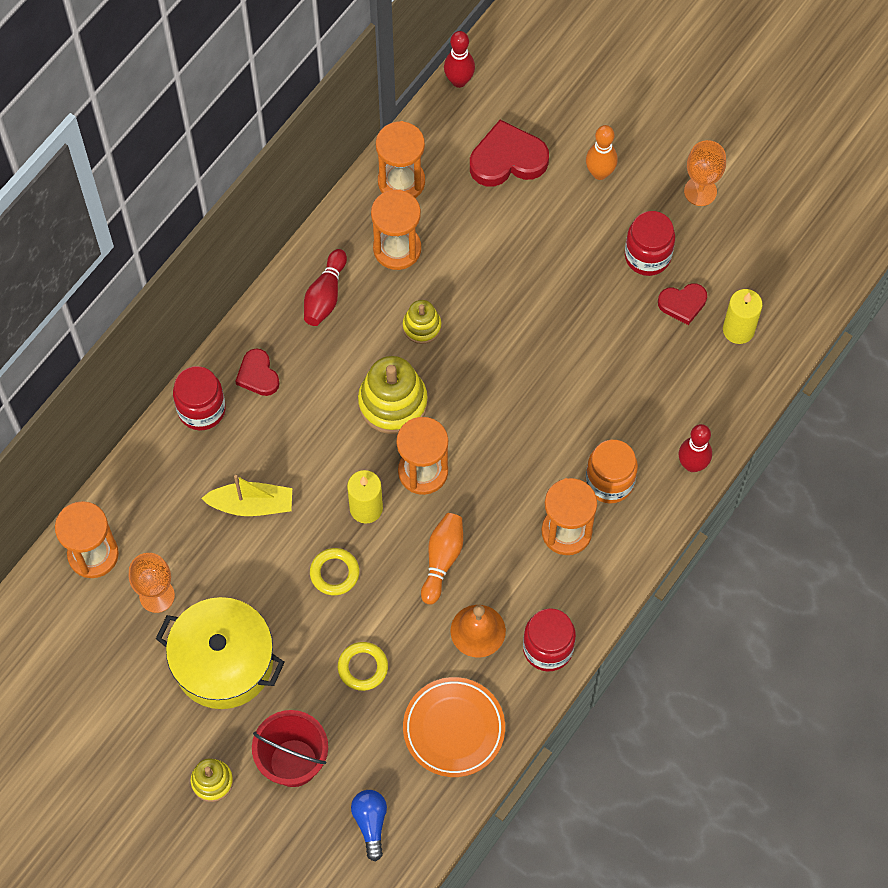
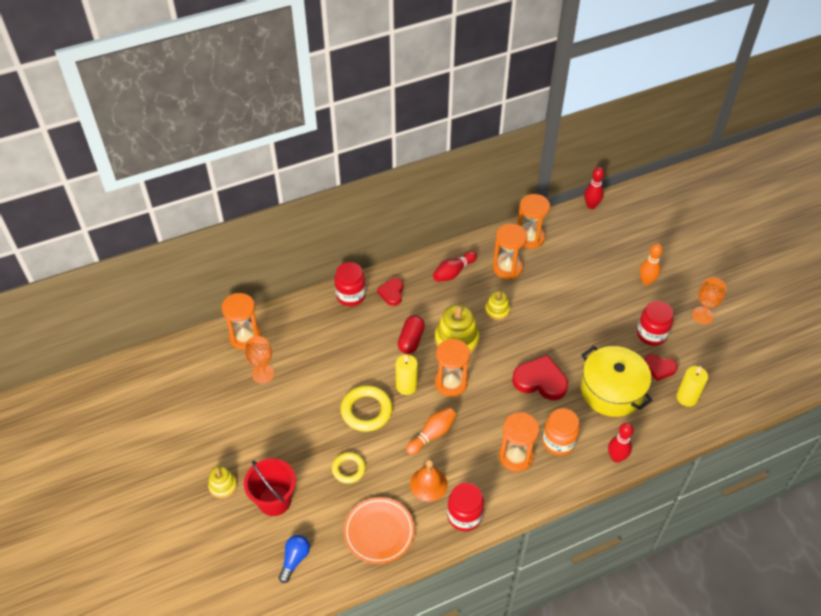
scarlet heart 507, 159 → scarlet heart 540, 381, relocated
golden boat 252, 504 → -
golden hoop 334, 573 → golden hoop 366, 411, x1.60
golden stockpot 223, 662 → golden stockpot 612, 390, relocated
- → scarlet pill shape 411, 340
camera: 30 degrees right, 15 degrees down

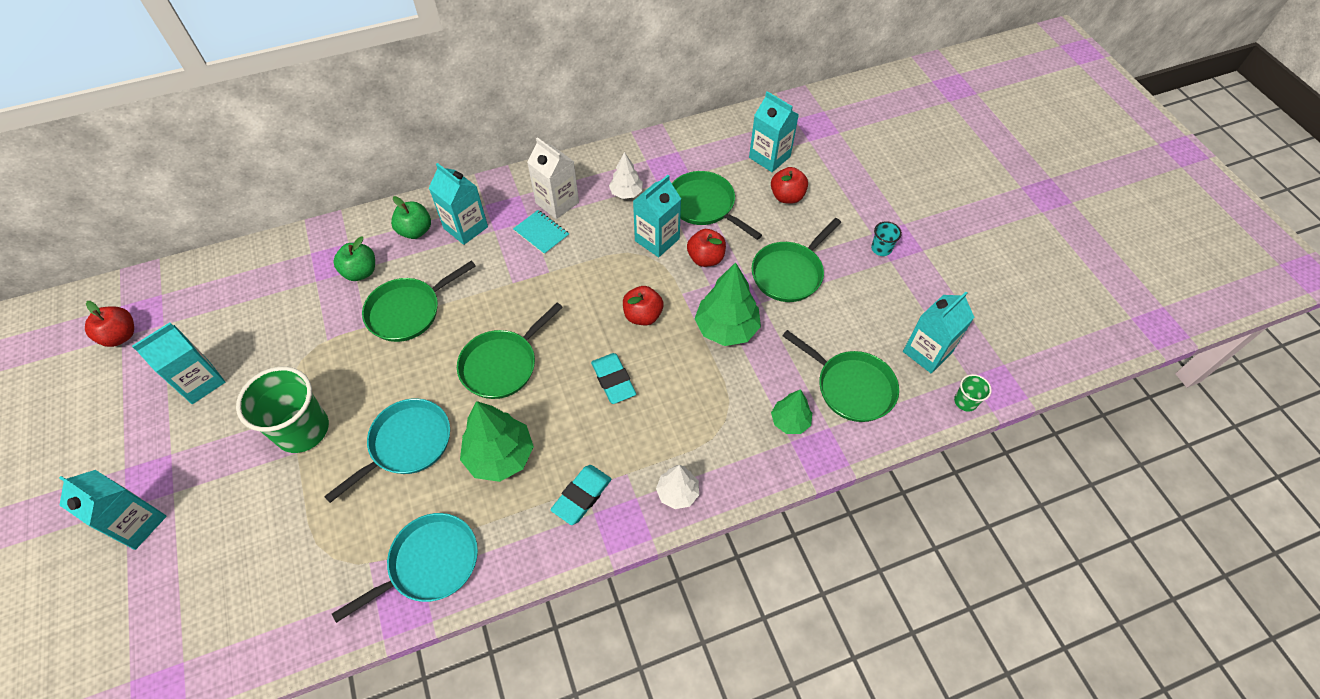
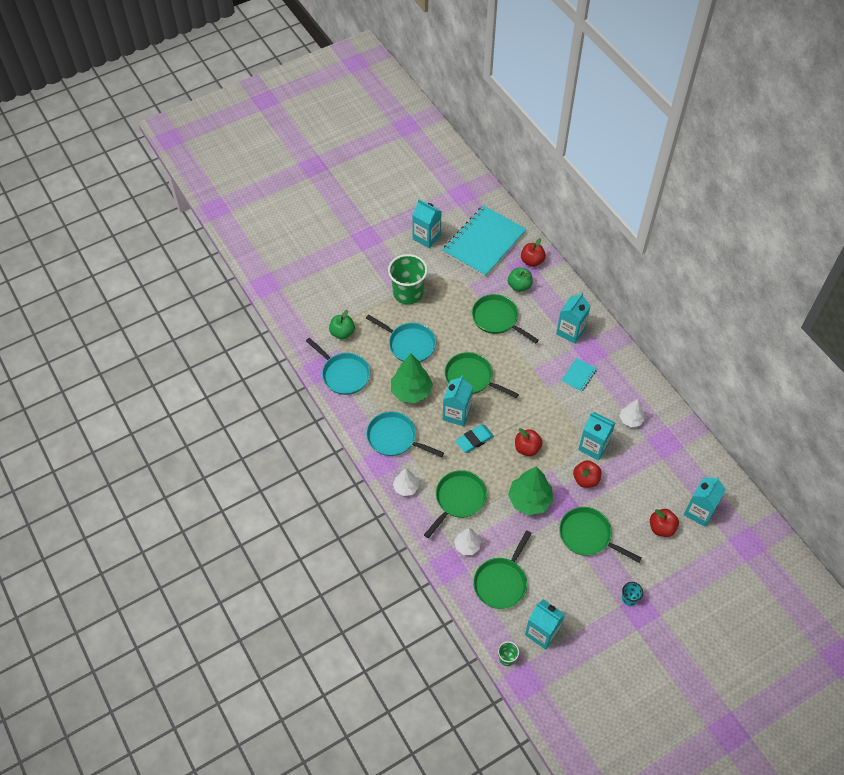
snow-white milk carton 557, 203 → -
emerald frying pan 704, 205 → emerald frying pan 458, 499, relocated
emerald apple fruit 415, 231 → emerald apple fruit 342, 333, relocated
scarlet apple fruit 121, 336 → scarlet apple fruit 532, 261, relocated
emerald fir tree 790, 421 → snow-white fir tree 467, 546
teal eraser 582, 496 → teal frying pan 394, 438
teal milk carton 137, 523 → teal milk carton 456, 414, relocated
- → teal notebook 484, 242
camera: 80 degrees right, 0 degrees up

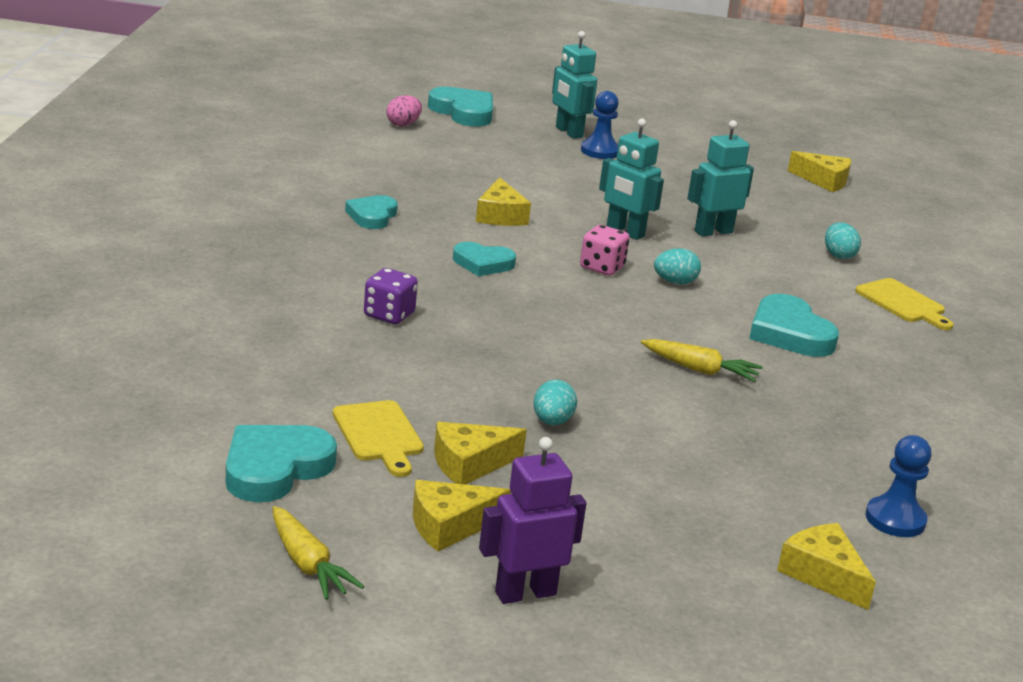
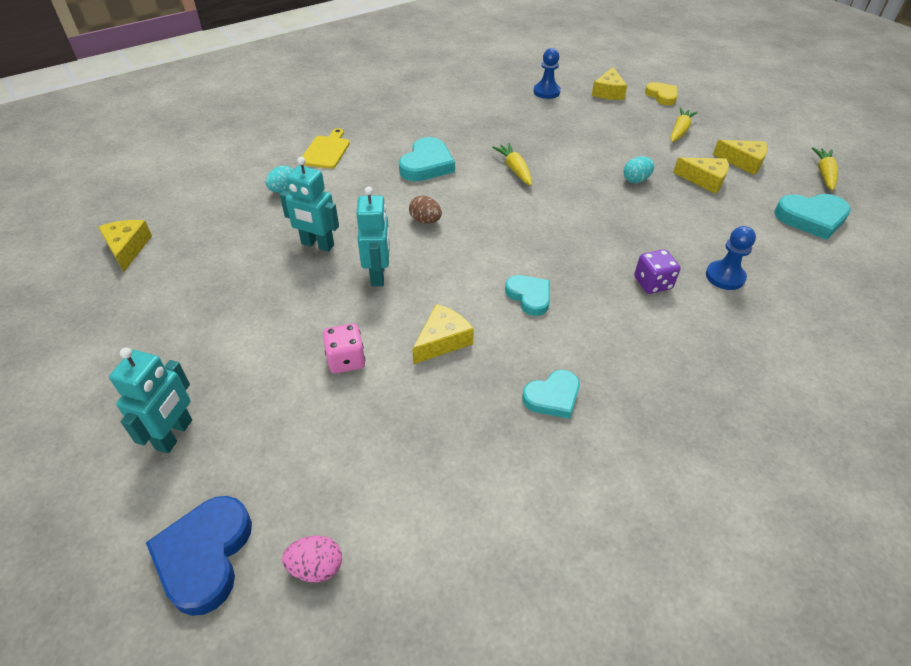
teal heart 463, 112 → cobalt heart 205, 555
cobalt chess pawn 600, 151 → cobalt chess pawn 725, 277, relocated
pink dice 602, 267 → pink dice 346, 360, relocated
teal egg shape 675, 282 → russet egg shape 425, 221
golden cutting board 379, 435 → -
royal purple toy robot 525, 593 → -
- → golden heart 662, 96
- → golden toy carrot 680, 131
camera: 130 degrees left, 20 degrees up

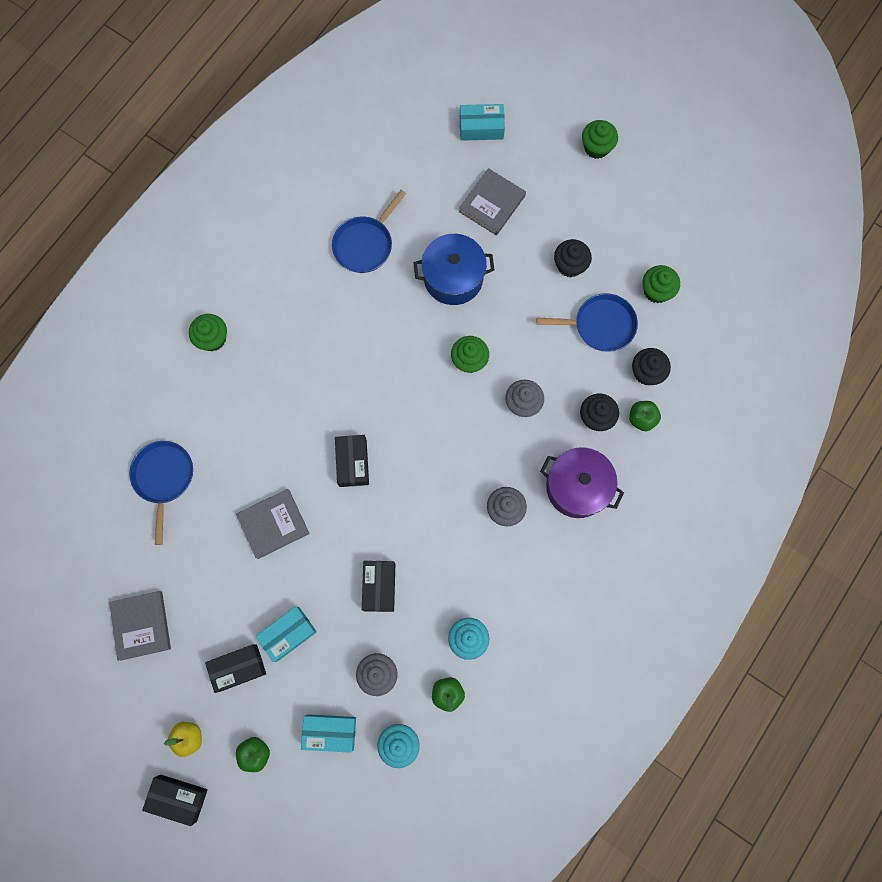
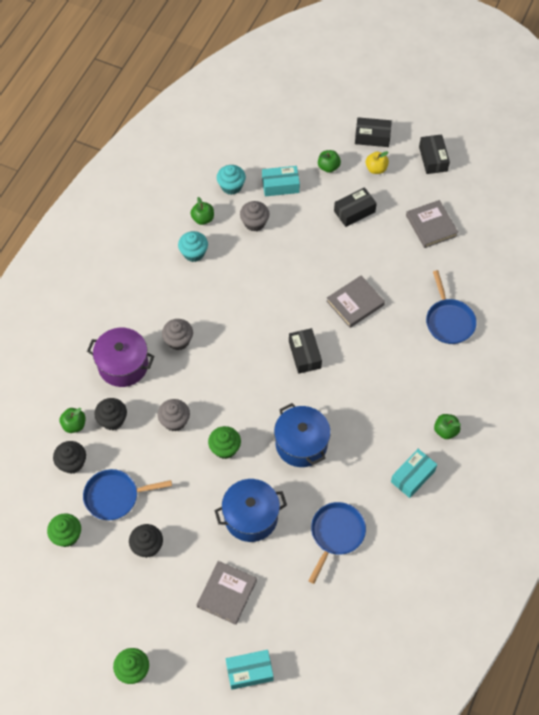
emerald cupcake 212, 338 → emerald apple fruit 445, 431
black box 379, 587 → black box 433, 159, relocated
teal box 288, 634 → teal box 412, 476, relocated
- → cobalt stockpot 301, 444
camera: 170 degrees right, 15 degrees down

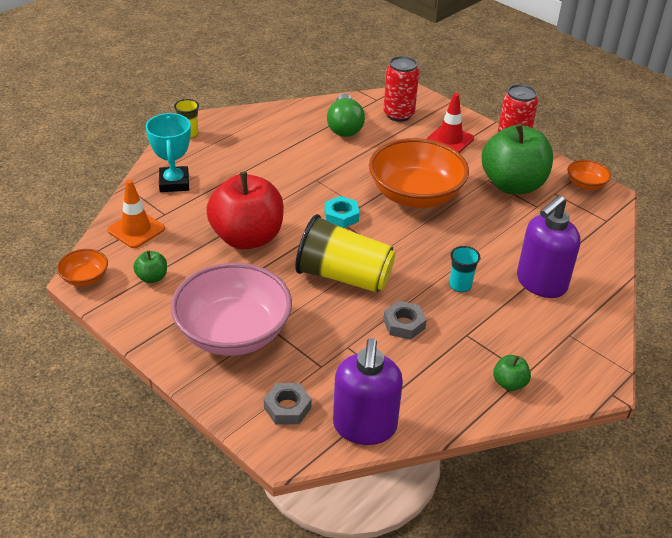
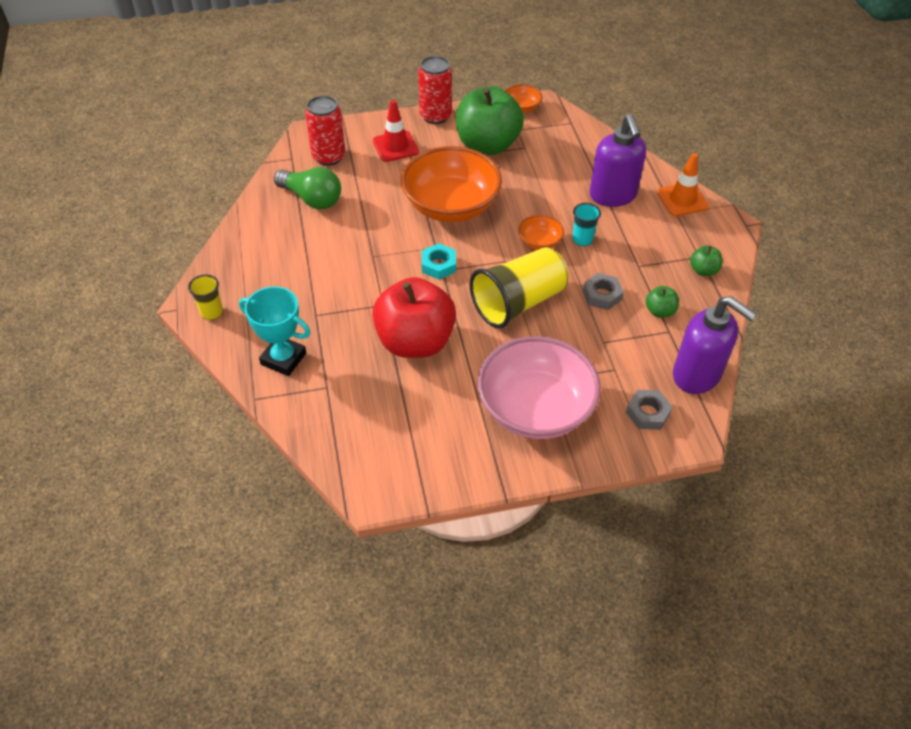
orange-coloured traffic cone 136, 229 → orange-coloured traffic cone 682, 200, relocated
orange-coloured deep dish 85, 278 → orange-coloured deep dish 539, 242, relocated
emerald apple fruit 152, 277 → emerald apple fruit 659, 311, relocated
camera: 55 degrees left, 10 degrees up

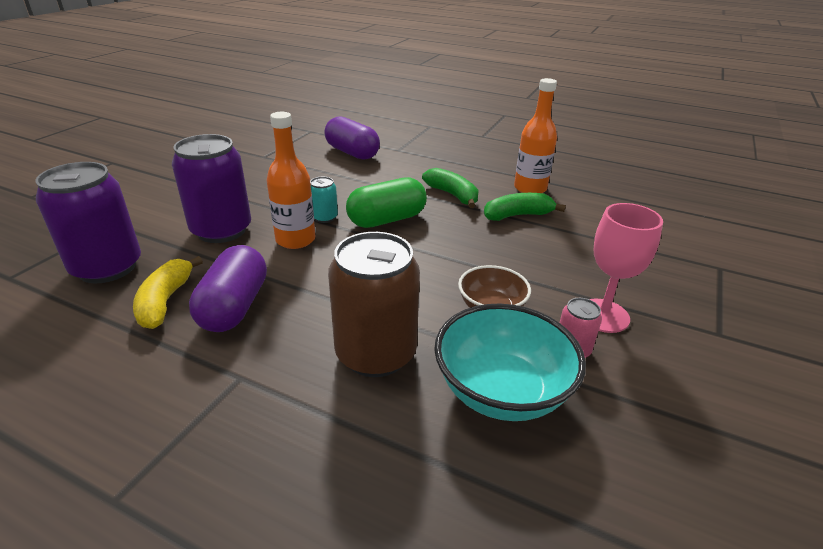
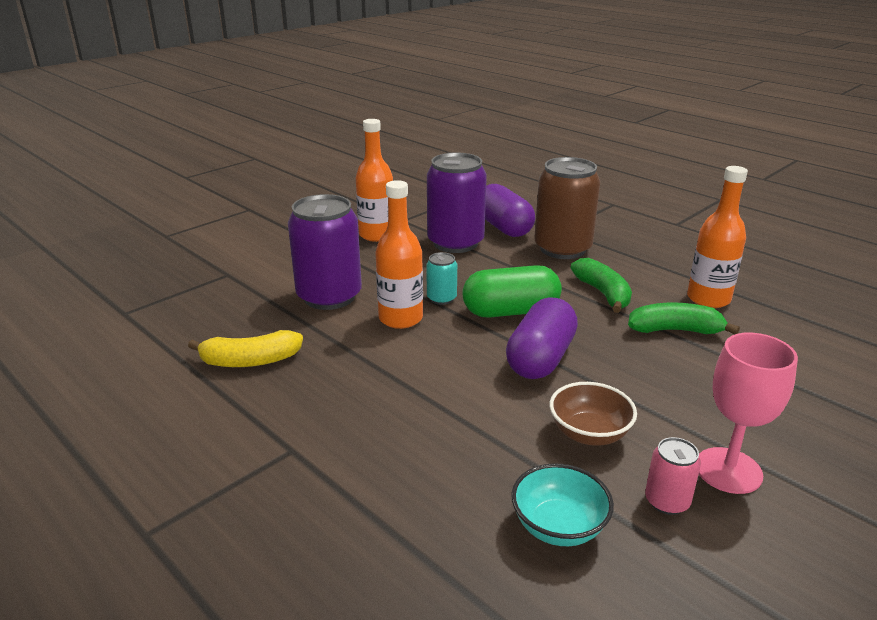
royal purple tin 107, 267 → royal purple tin 455, 243, relocated
russet tin 376, 353 → russet tin 562, 249, relocated
royal purple pill shape 234, 307 → royal purple pill shape 540, 358, relocated
golden banana 165, 301 → golden banana 250, 361, 120 degrees counterclockwise
teal deep dish 501, 391 → teal deep dish 558, 526, x0.60
- → orange-coloured flask 376, 235
camera: 20 degrees right, 5 degrees down

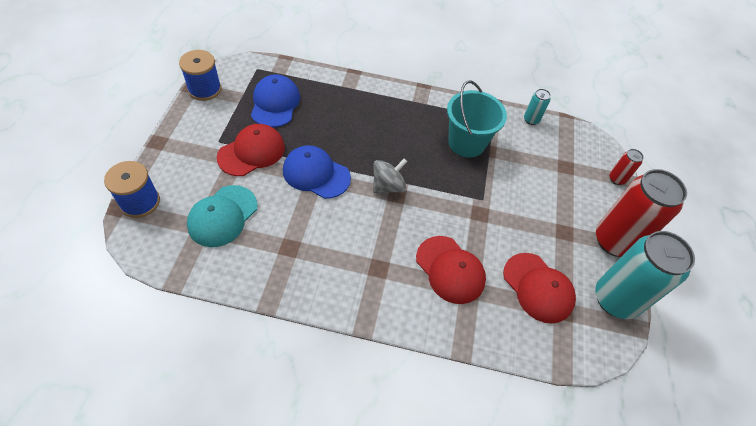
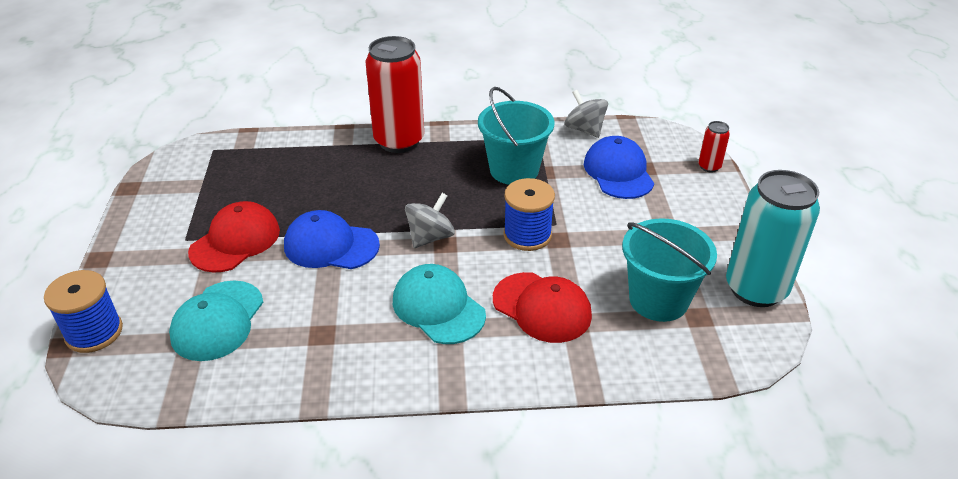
cobalt spool 204, 89 → cobalt spool 527, 235, relocated
cobalt cap 275, 103 → cobalt cap 618, 172, relocated
teal tin 531, 120 → grey whirligig 584, 129
scarlet tin 614, 241 → scarlet tin 399, 141, relocated
scarlet cap 538, 288 → teal bucket 658, 300
- → teal cap 438, 307
camera: 10 degrees left, 15 degrees down

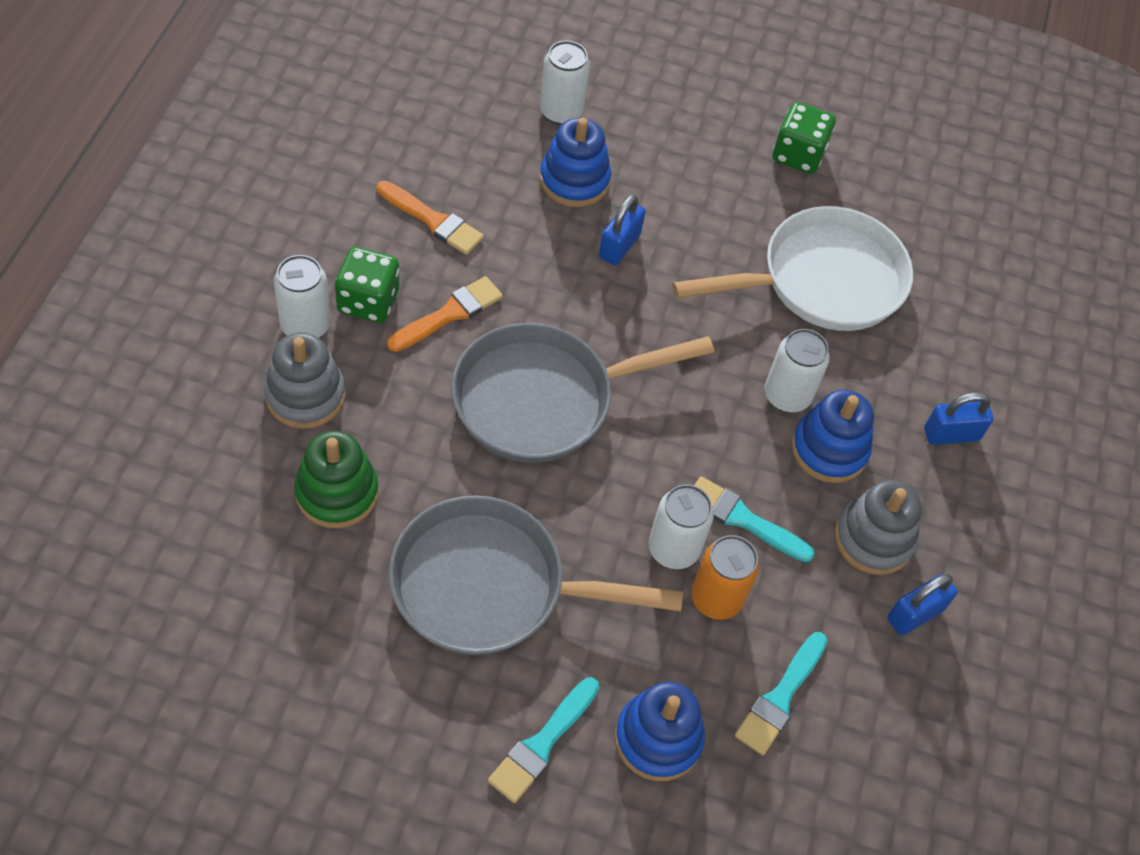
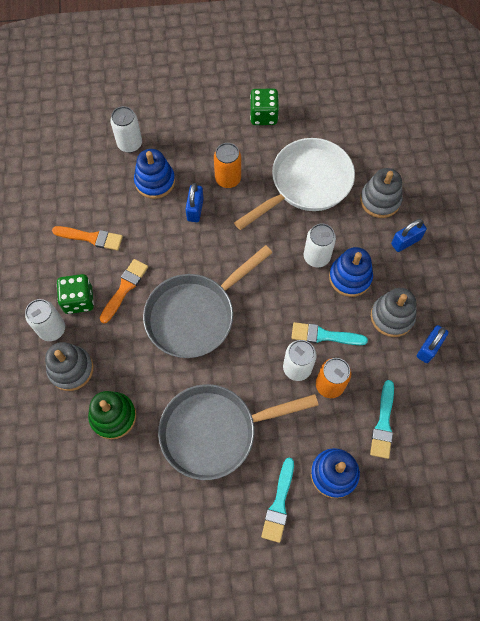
- → orange-coloured tin 228, 179
- → grey ring stacker 380, 200
camera: 15 degrees left, 10 degrees up

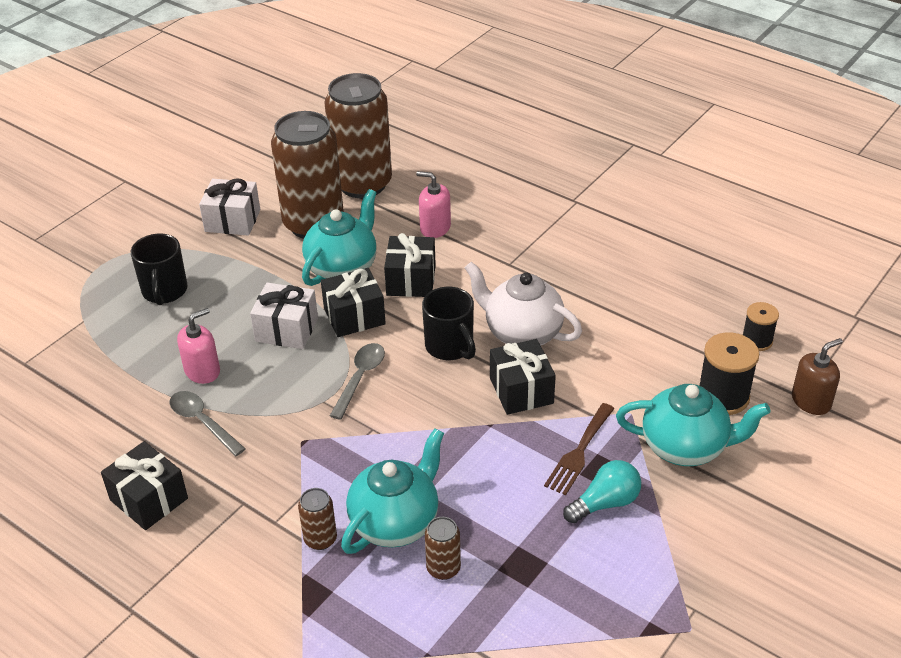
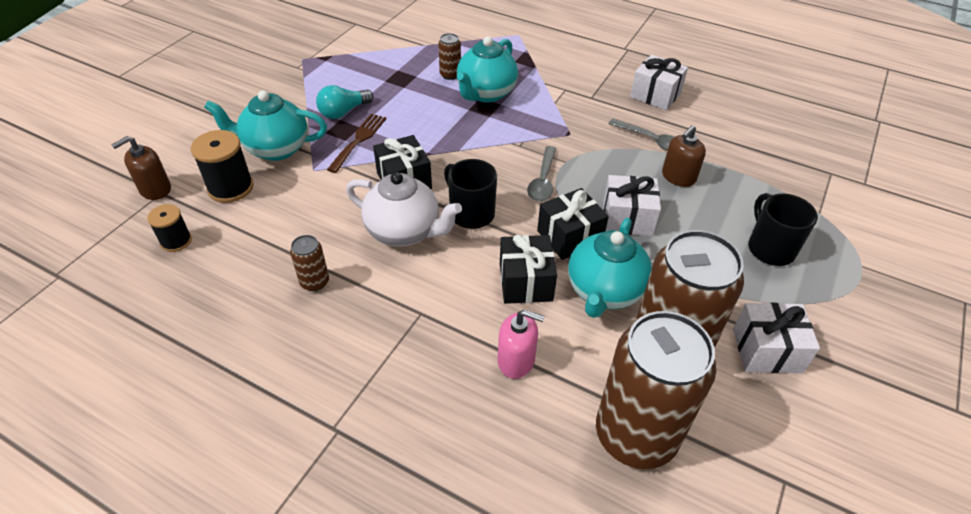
pink soap dispenser 202, 371 → russet soap dispenser 678, 177
black gift 149, 499 → snow-white gift 655, 95
russet tin 320, 539 → russet tin 314, 282, relocated
camera: 170 degrees right, 5 degrees up

